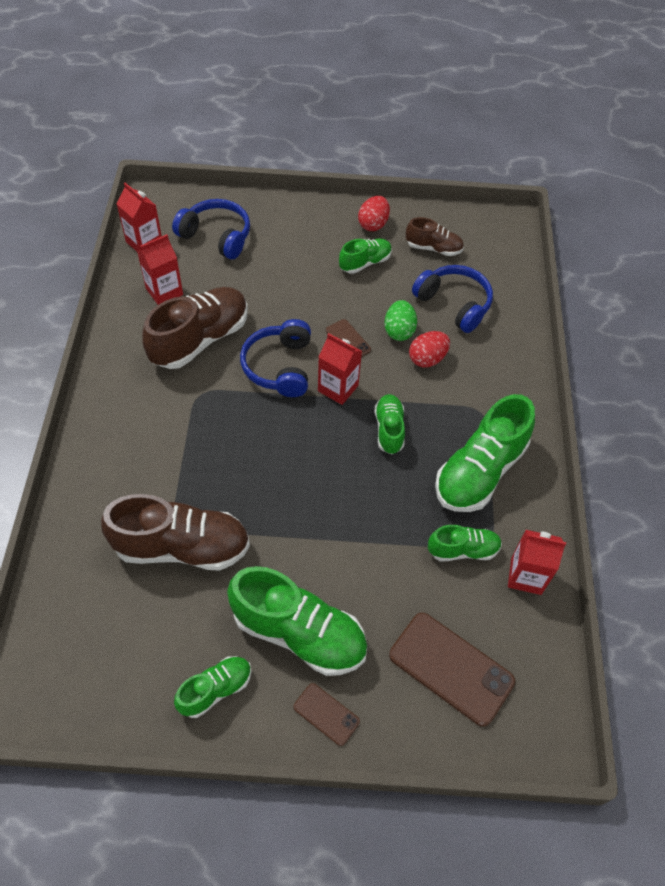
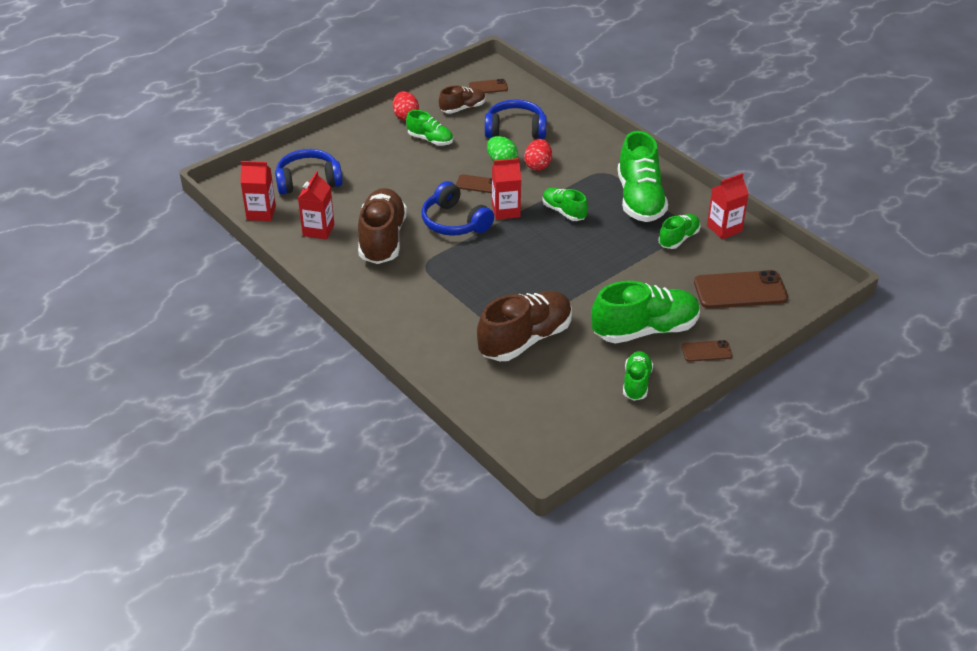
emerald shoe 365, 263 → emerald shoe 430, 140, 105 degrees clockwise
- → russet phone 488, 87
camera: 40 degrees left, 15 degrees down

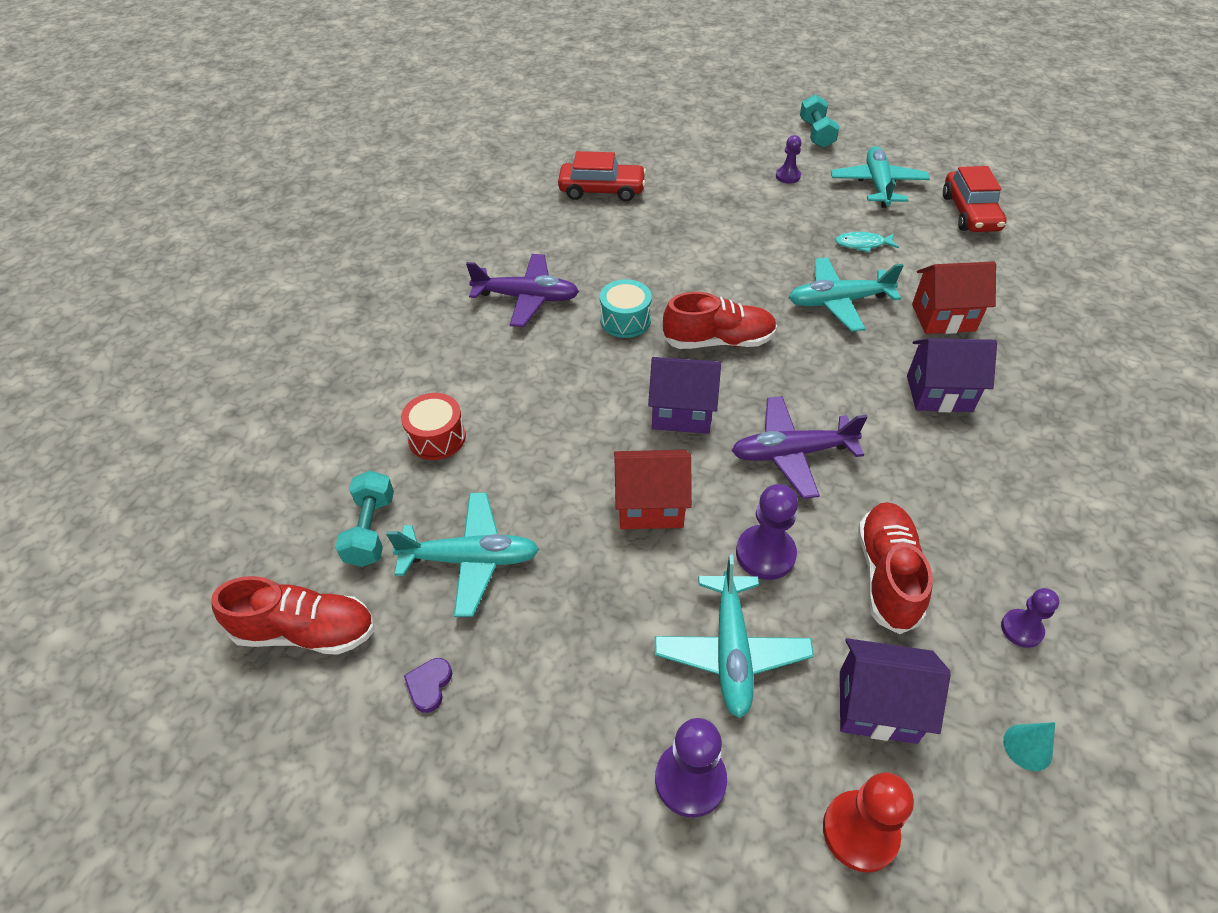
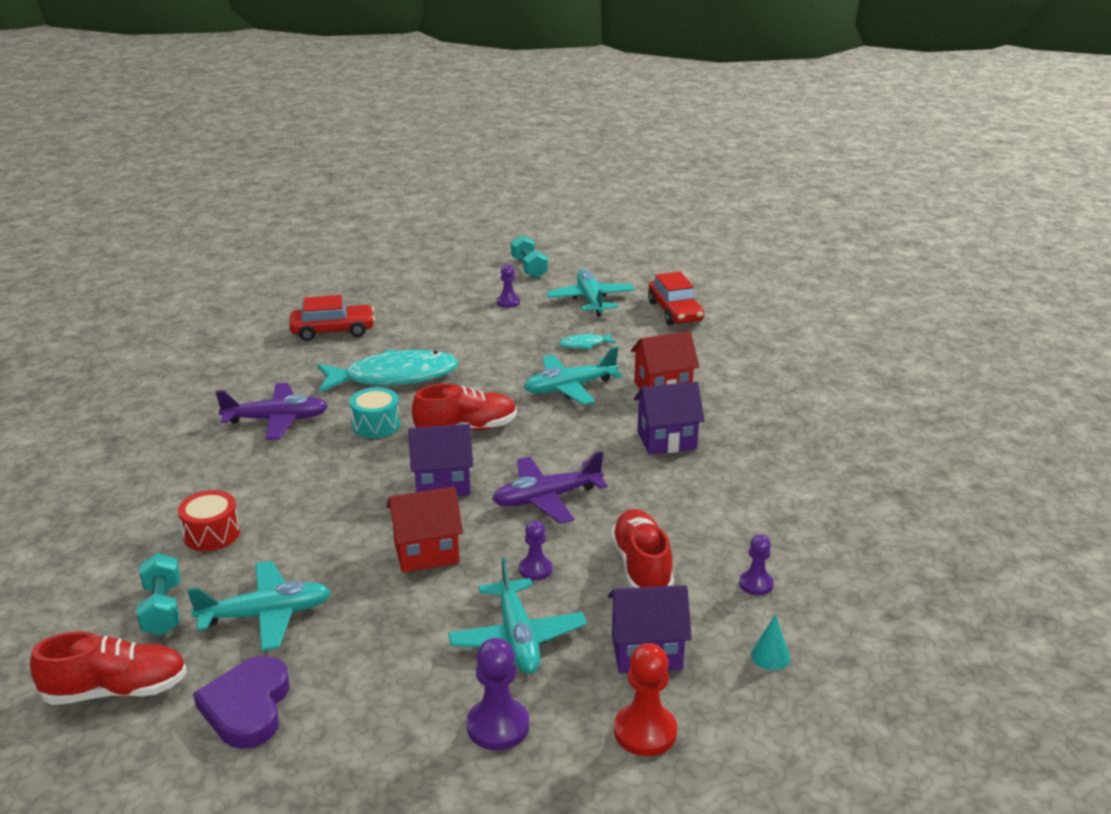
royal purple chess pawn 765, 554 → royal purple chess pawn 535, 569, x0.62
royal purple heart 429, 685 → royal purple heart 247, 707, x2.14
- → teal toy fish 394, 377
camera: 15 degrees left, 20 degrees down

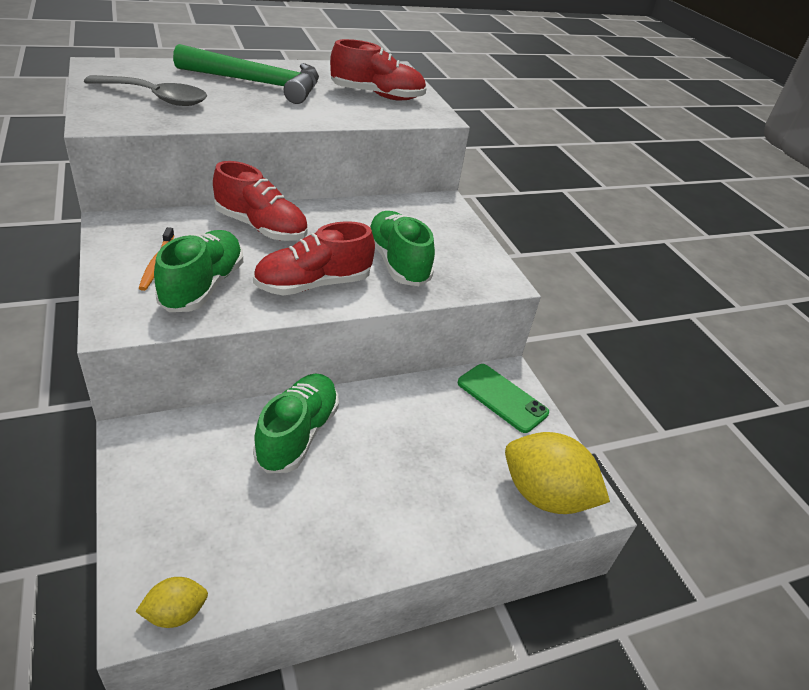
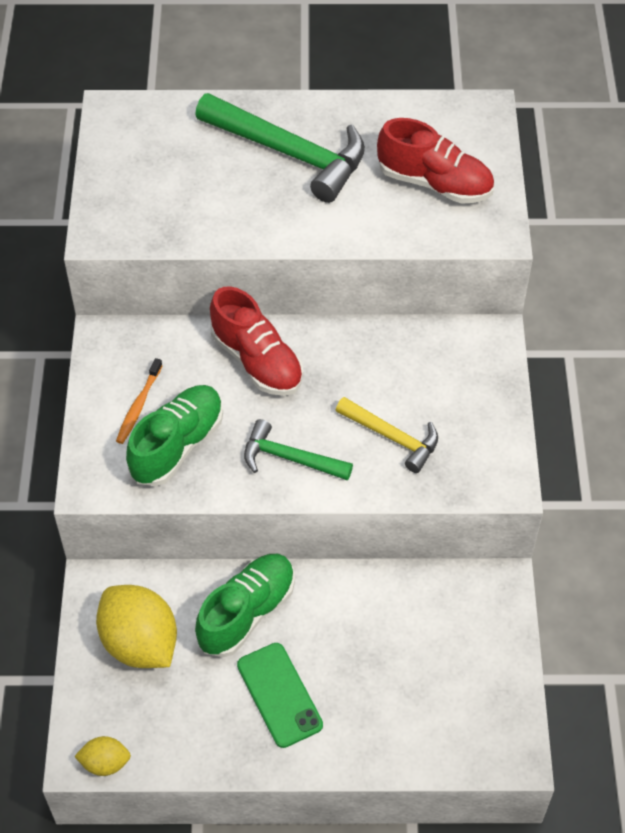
grey teaspoon 156, 98 → -
emerald shoe 397, 263 → golden claw hammer 393, 437
scarlet shoe 313, 284 → emerald claw hammer 289, 458
emerald phone 502, 398 → emerald phone 279, 695, relocated
golden citrus fruit 544, 495 → golden citrus fruit 140, 643, relocated
camera: 25 degrees right, 15 degrees up

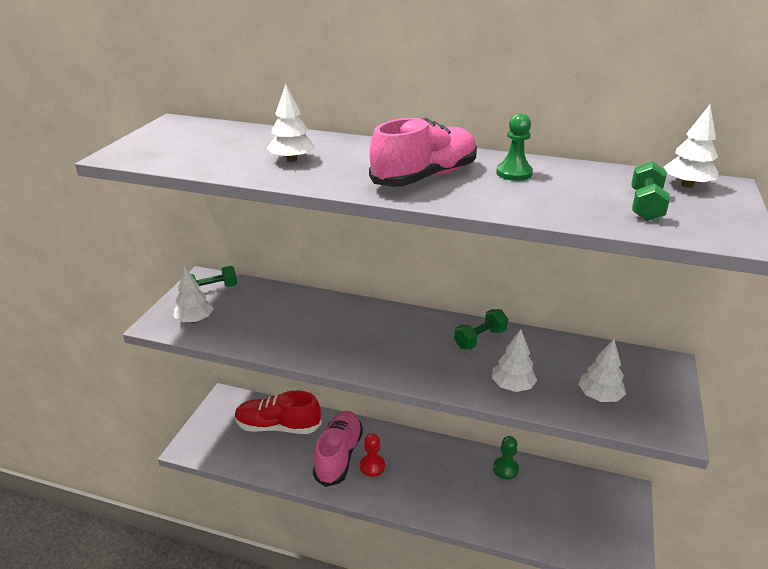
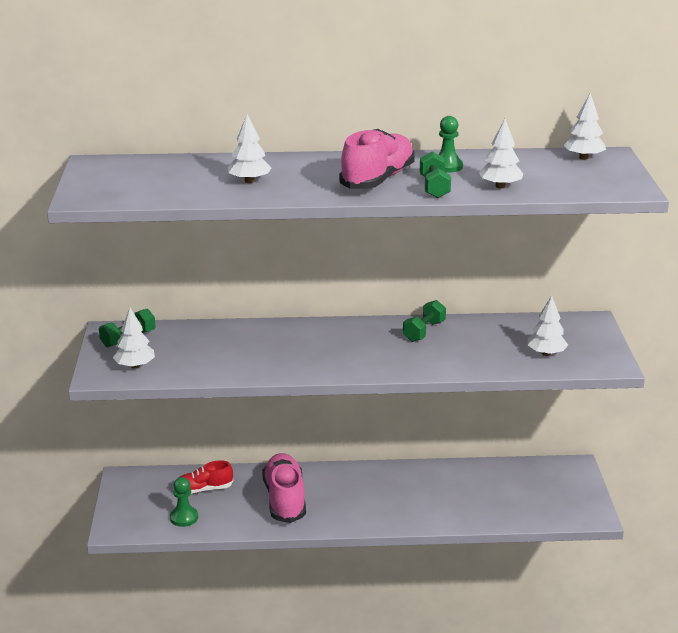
emerald free weight 645, 206 → emerald free weight 434, 187, relocated
snow-white fir tree 512, 386 → snow-white fir tree 500, 186, relocated
scarlet shoe 278, 426 → scarlet shoe 203, 490, x0.60
scarlet chess pawn 372, 466 → -
emerald chess pawn 505, 469 → emerald chess pawn 184, 517, relocated
camera: 20 degrees left, 5 degrees down

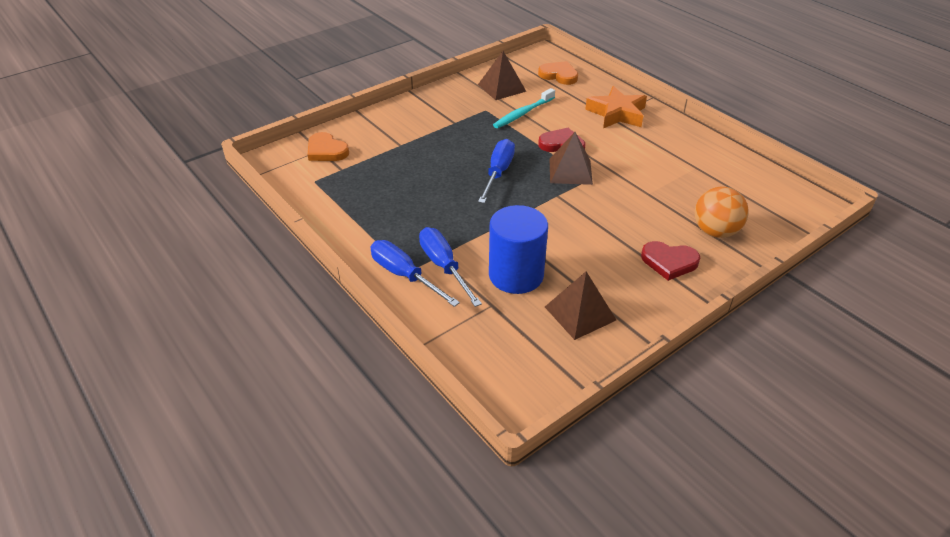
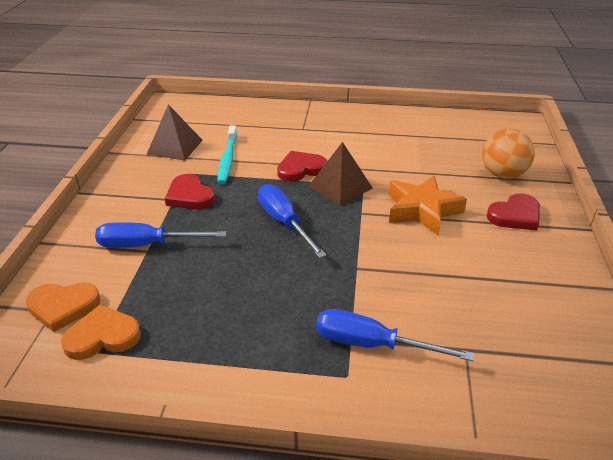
orange-coloured heart 559, 75 → orange-coloured heart 102, 336, relocated
orange-coloured five-pointed star 617, 113 → orange-coloured five-pointed star 422, 210, relocated
cobalt solid cylinder 516, 275 → -
cobalt screwdriver 404, 275 → cobalt screwdriver 147, 245, relocated
russet pyramid 580, 313 → -
- → scarlet heart 190, 196
camera: 45 degrees left, 5 degrees down

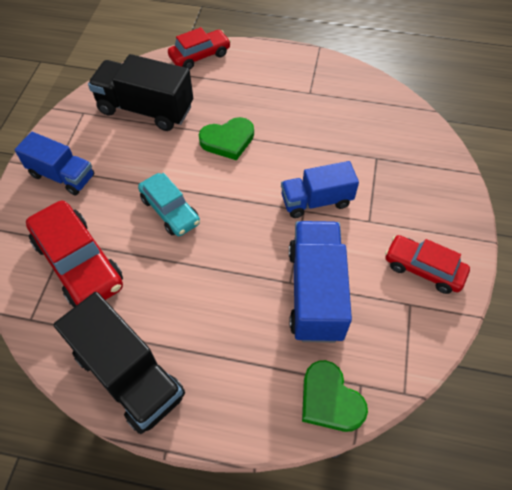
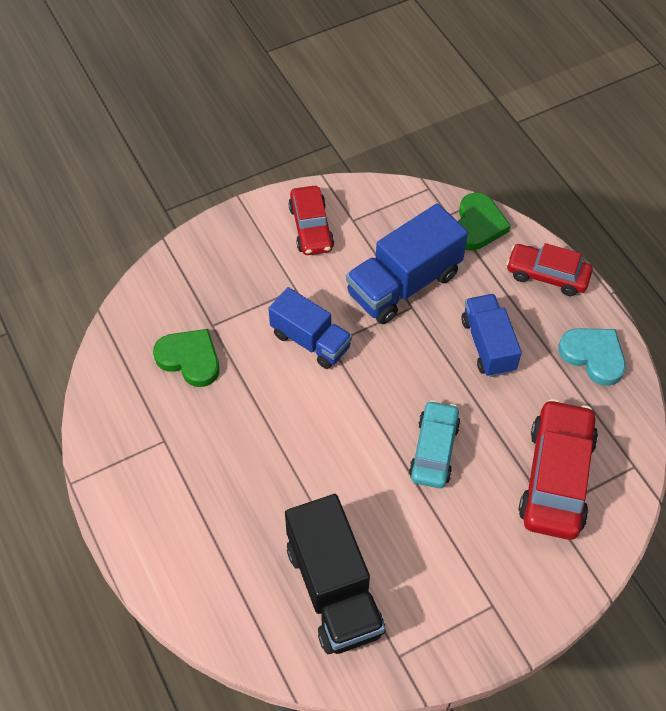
scarlet toy car 200, 56 → scarlet toy car 547, 275, relocated
emerald heart 228, 140 → emerald heart 190, 359, relocated
cobalt toy truck 62, 176 → cobalt toy truck 488, 345, relocated
black toy truck 129, 375 → teal heart 593, 356
camera: 130 degrees left, 0 degrees up

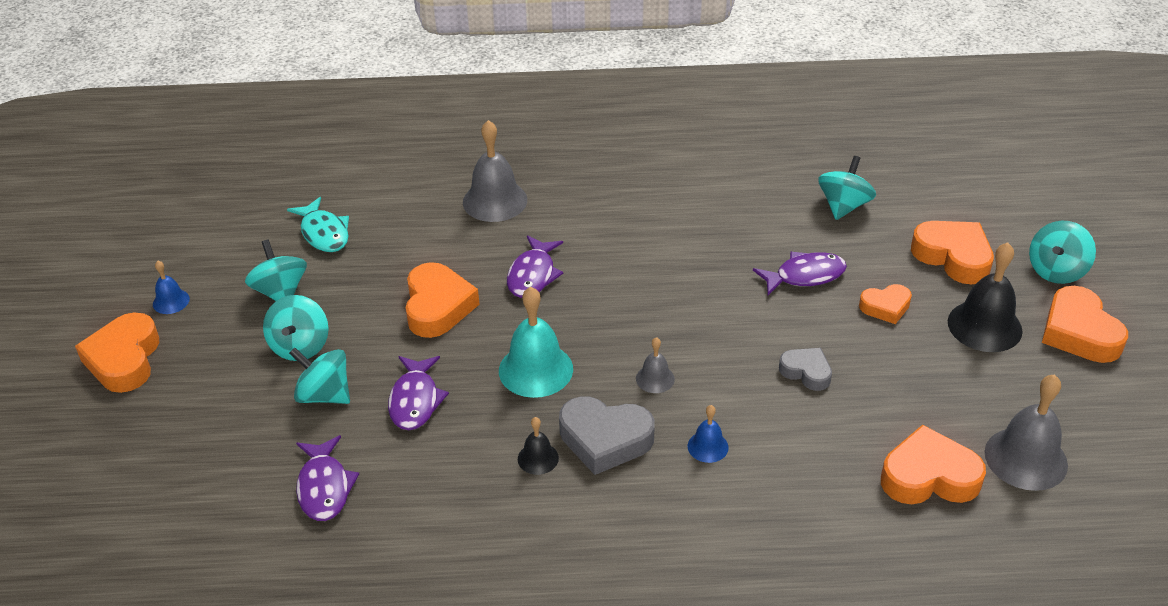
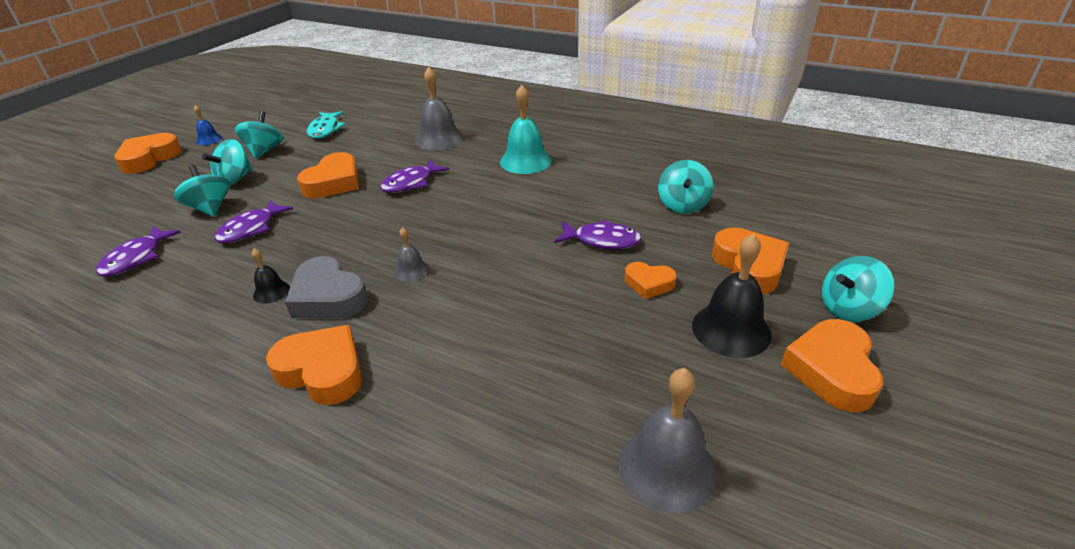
teal whirligig 843, 206 → teal whirligig 683, 205, 135 degrees clockwise
teal school bell 535, 369 → teal school bell 525, 161, relocated
grey heart 806, 372 → -
cobalt school bell 708, 446 → -
orange-coloured heart 929, 476 → orange-coloured heart 322, 371, relocated
camera: 30 degrees right, 5 degrees down

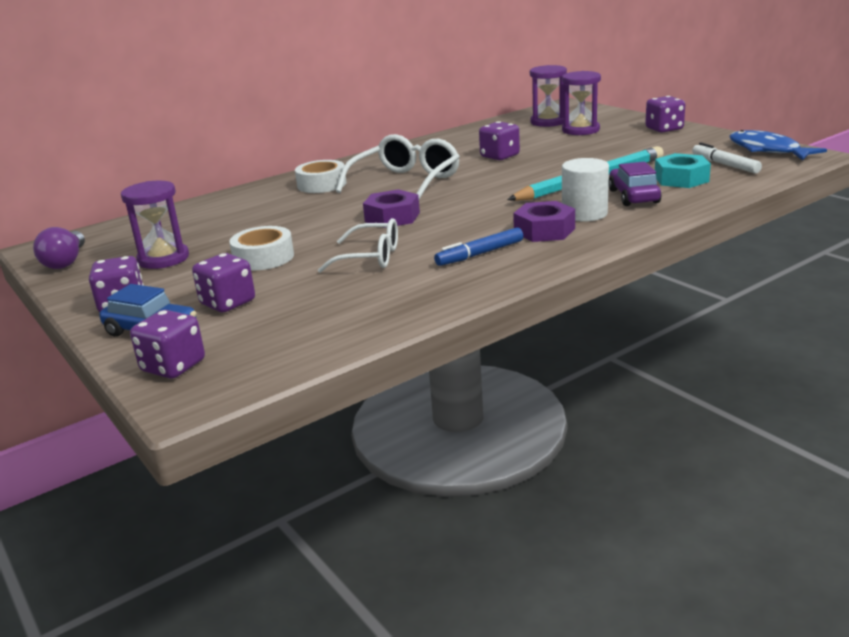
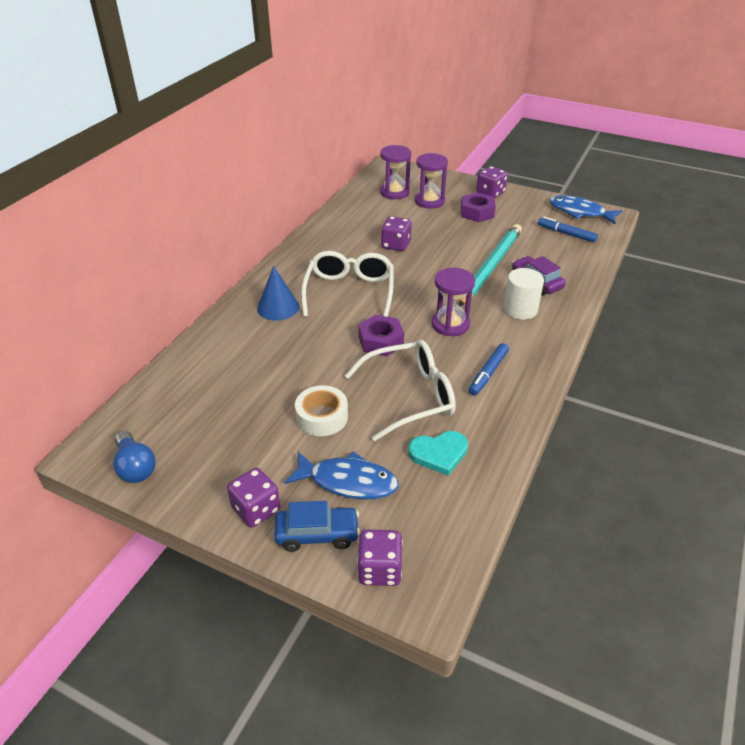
snow-white marker 725, 165 → cobalt marker 566, 234
teal hexagon nut 681, 179 → -
snow-white tape 322, 184 → cobalt cone 278, 307
royal purple hourglass 163, 259 → royal purple hourglass 450, 324, relocated
royal purple hexagon nut 544, 230 → royal purple hexagon nut 477, 212, relocated
snow-white eyeglasses 371, 257 → snow-white eyeglasses 410, 396, x1.53
royal purple bulb 66, 262 → cobalt bulb 135, 467
royal purple dice 228, 303 → cobalt toy fish 348, 481
- → teal heart 439, 453
camera: 30 degrees left, 15 degrees up

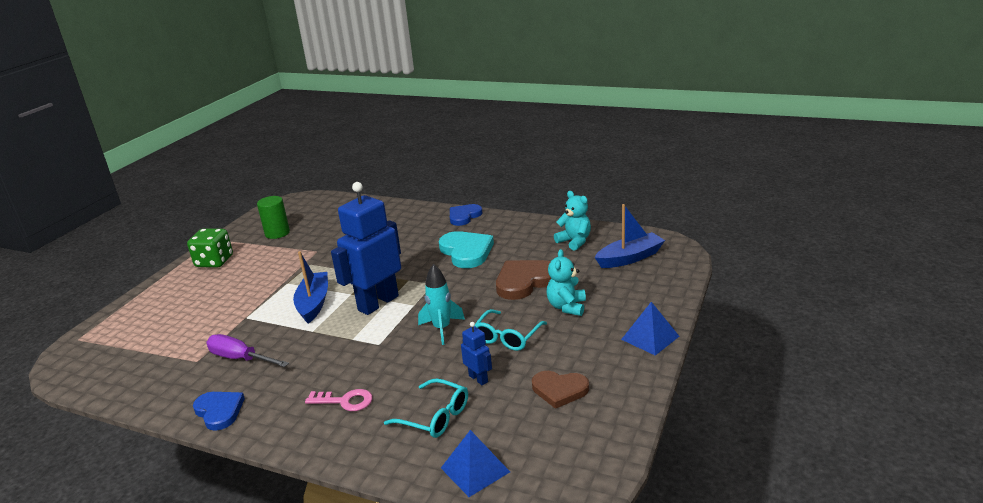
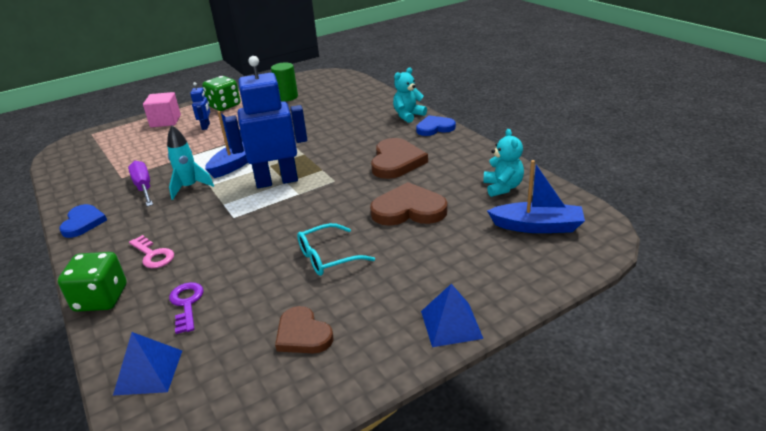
teal heart 466, 252 → russet heart 396, 161
teal teddy bear 567, 307 → teal teddy bear 408, 115, relocated
teal spaceship 442, 329 → teal spaceship 190, 187, relocated
cobalt toy robot 478, 378 → cobalt toy robot 206, 126, relocated
teal eyeglasses 436, 417 → royal purple key 187, 304
- → pink solid cube 165, 121
- → emerald dice 101, 298
camera: 35 degrees right, 5 degrees up

